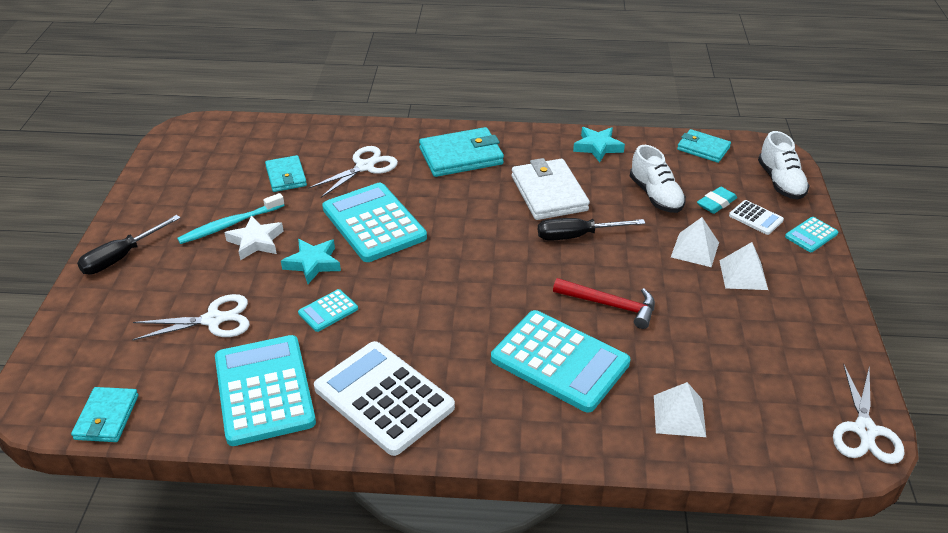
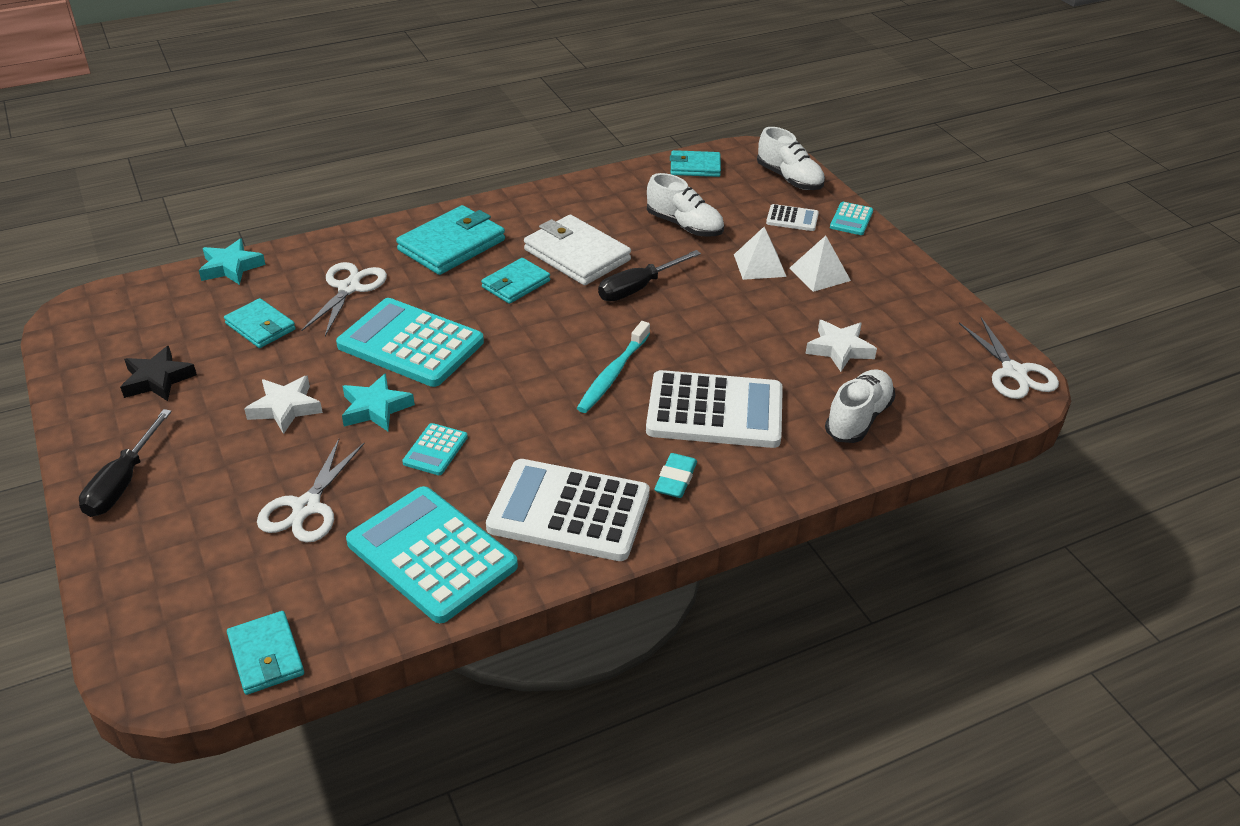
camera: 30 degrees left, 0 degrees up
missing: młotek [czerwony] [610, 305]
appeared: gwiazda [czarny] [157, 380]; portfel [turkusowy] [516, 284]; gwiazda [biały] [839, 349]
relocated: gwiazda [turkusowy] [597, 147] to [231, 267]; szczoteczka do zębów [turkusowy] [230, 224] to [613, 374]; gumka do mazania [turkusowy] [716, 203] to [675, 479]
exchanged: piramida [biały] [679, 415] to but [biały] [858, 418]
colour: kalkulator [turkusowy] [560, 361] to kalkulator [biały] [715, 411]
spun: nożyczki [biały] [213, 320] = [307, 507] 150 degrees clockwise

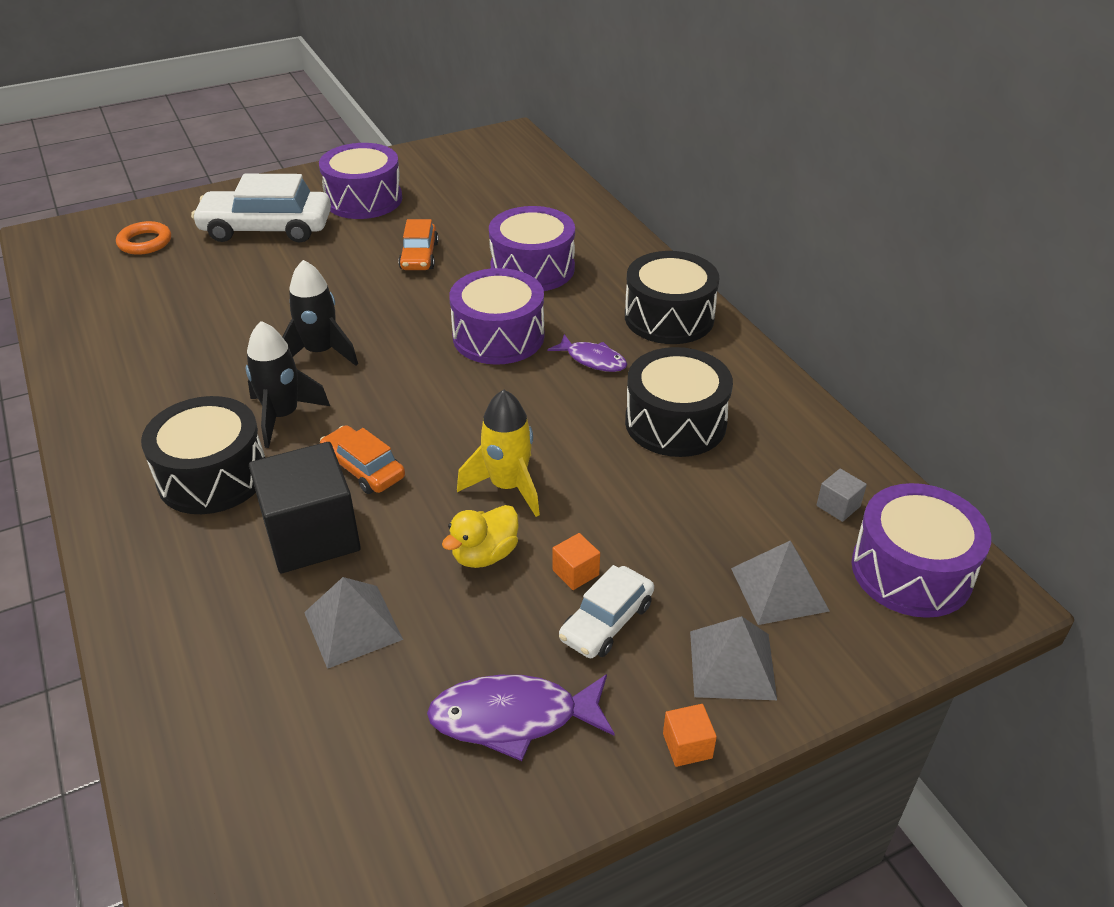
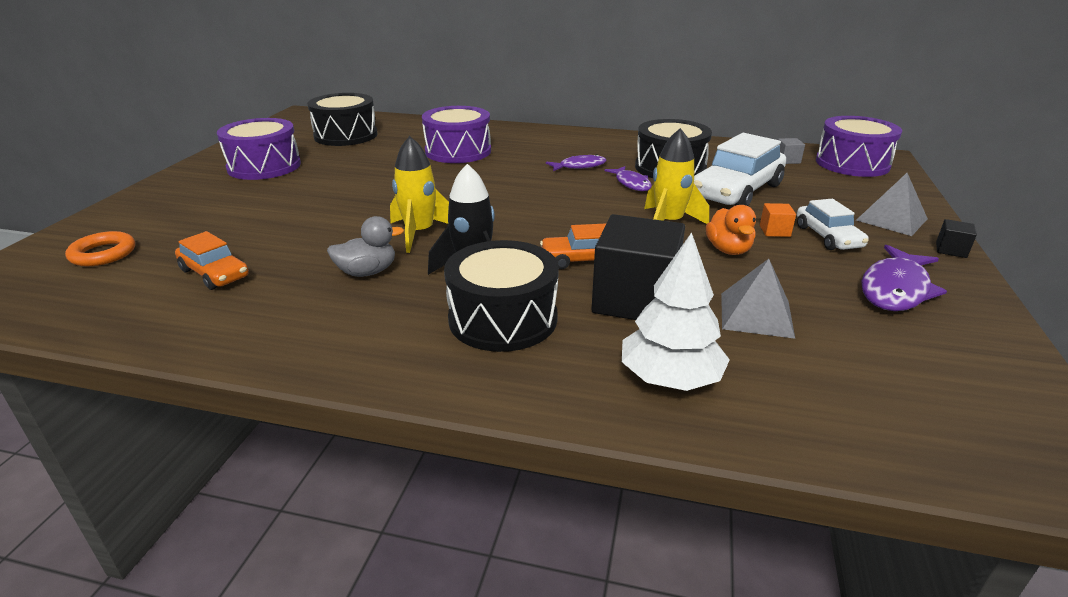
camera: 50 degrees left, 10 degrees down
missing: bęben [fioletowy] [498, 336]; piramida [szary] [779, 589]
appeared: kaczka [szary] [367, 272]; ryba [fioletowy] [631, 184]; drzewko [biały] [670, 378]
relocated: samochód [pomarańczowy] [419, 256] to [214, 273]; bęben [czarny] [669, 317] to [346, 135]; samochód [biały] [266, 228] to [736, 191]
colour: rakieta [czarny] [320, 352] to rakieta [żółty] [419, 233]; kaczka [żółty] [484, 555] to kaczka [pomarańczowy] [728, 250]; sześcian [pomarańczowy] [687, 746] to sześcian [czarny] [951, 250]

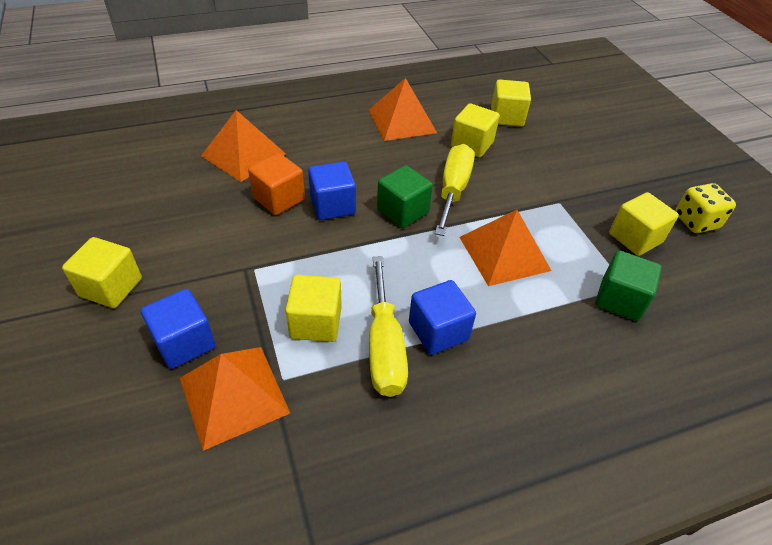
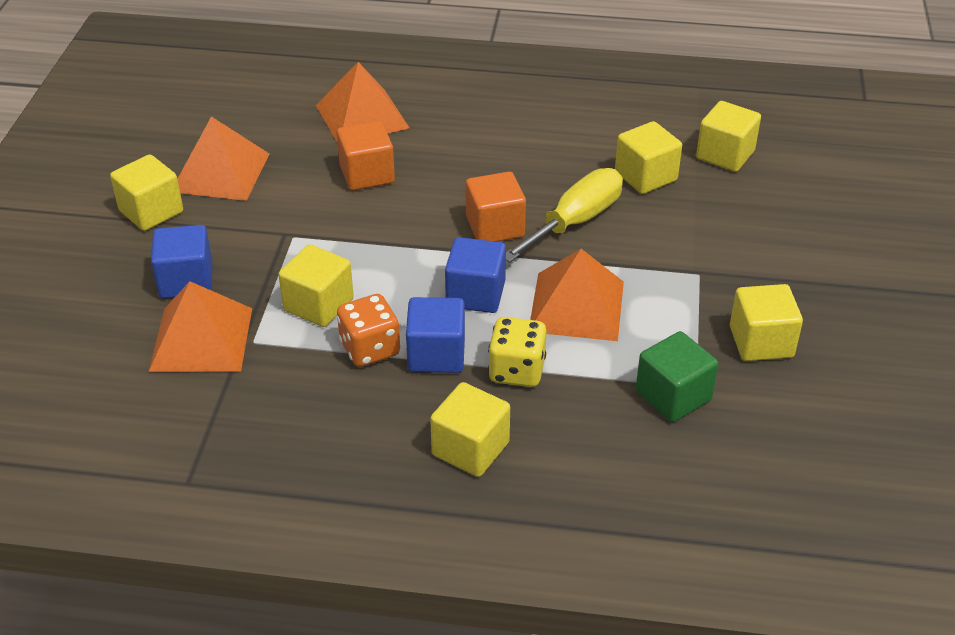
camera: 30 degrees right, 5 degrees down
appeared: sześcian [żółty] [470, 449]
relocated: piramida [pomarańczowy] [402, 121] to [220, 172]; sześcian [niebieski] [332, 205] to [475, 294]; kostka do gry [żółty] [696, 222] to [516, 371]
exchanged: śrubokręt [żółty] [384, 346] to kostka do gry [pomarańczowy] [370, 349]
colour: sześcian [zielony] [402, 211] to sześcian [pomarańczowy] [495, 227]

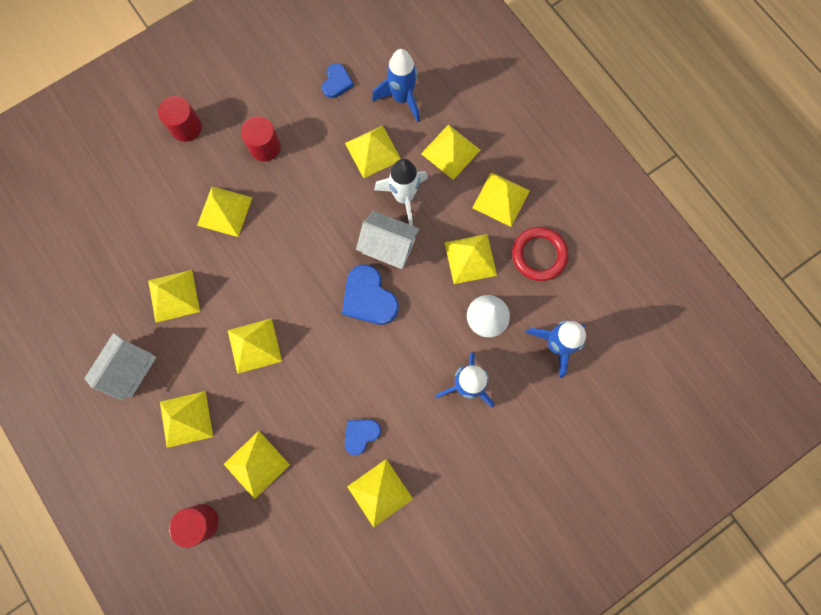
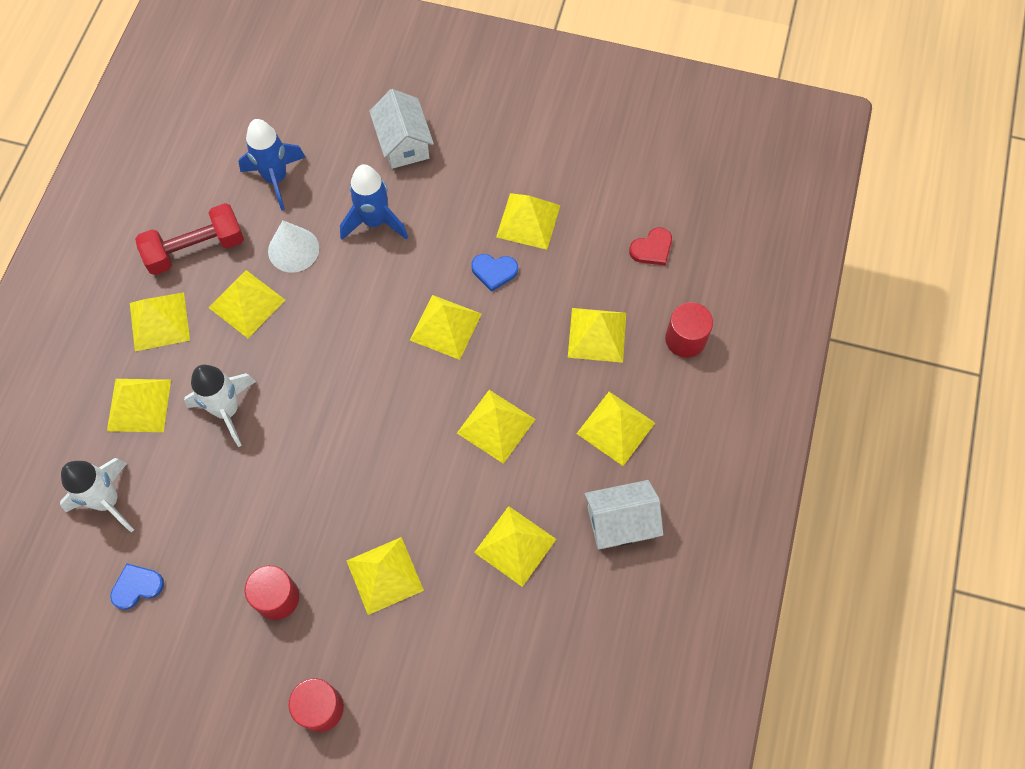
camera: 130 degrees left, 10 degrees down
missing: serce [niebieski] [369, 298]
appeared: serce [czerwony] [652, 248]
relocated: domek [biały] [388, 246] to [403, 143]; piramida [żółty] [373, 151] to [445, 326]
exchanged: pierścień [czerwony] [539, 255] to hantel [czerwony] [195, 249]
colour: rakieta [niebieski] [402, 98] to rakieta [biały] [108, 501]

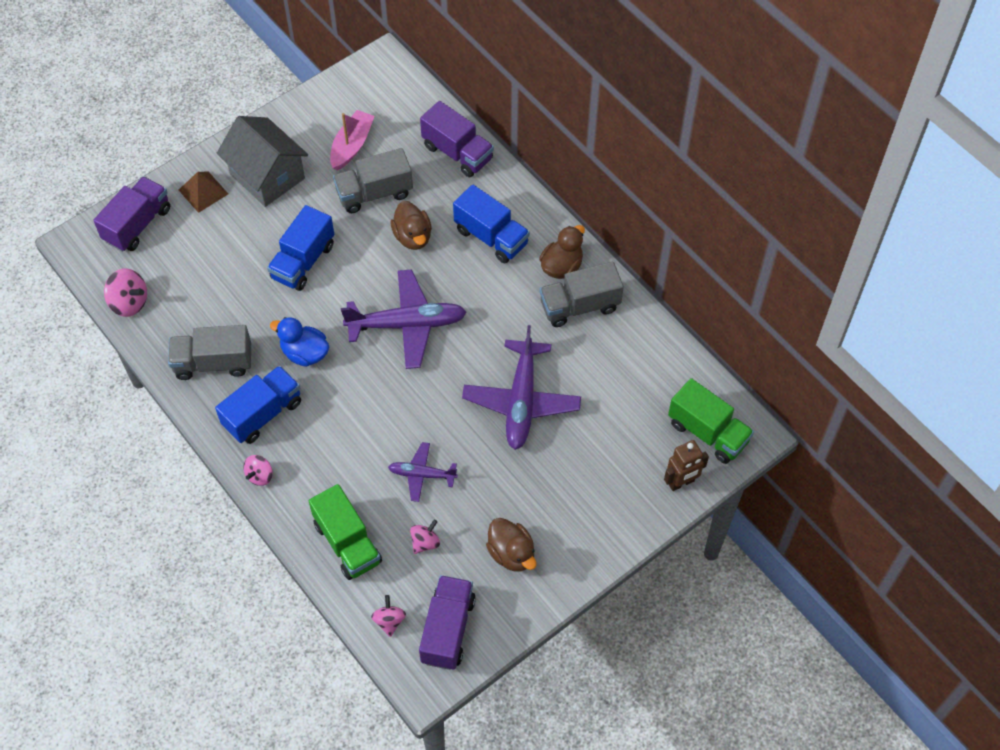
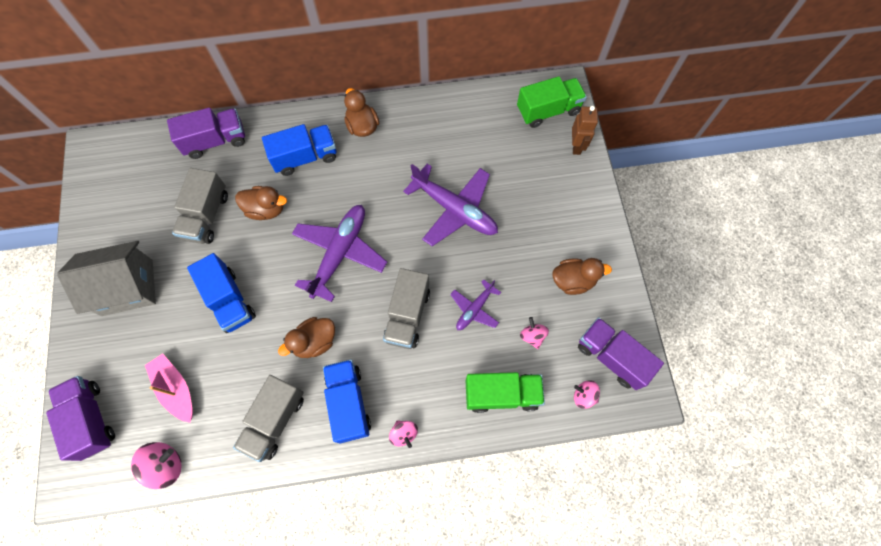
camera: 60 degrees left, 10 degrees up
missing: piramida [brązowy] [203, 192]
relocated: łódka [różowy] [352, 145] to [176, 389]; ciężarówka [szary] [579, 306] to [407, 315]
colour: kaczka [niebieski] [305, 353] to kaczka [brązowy] [314, 342]

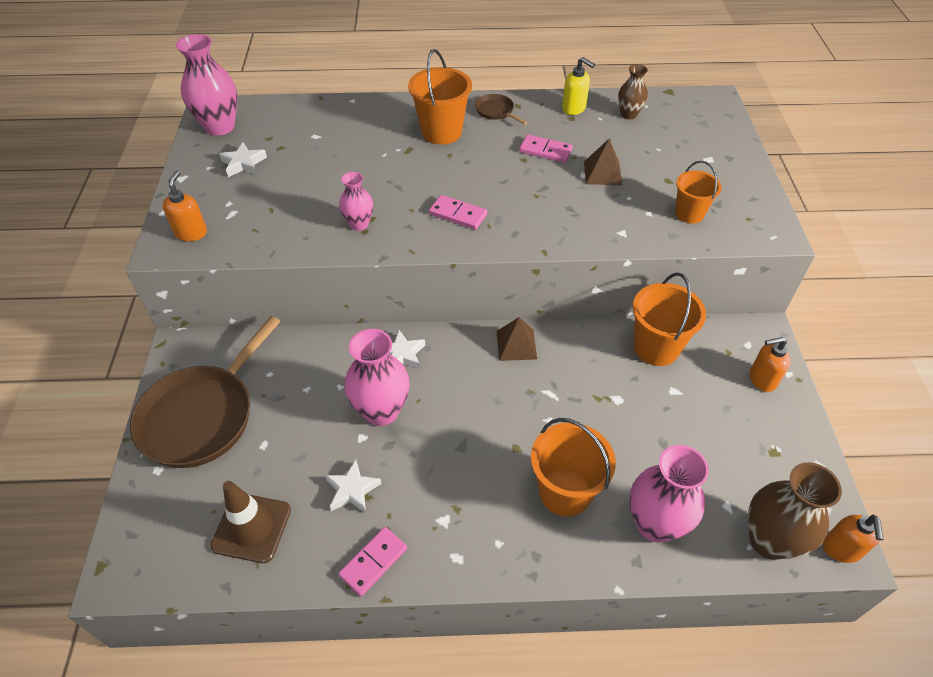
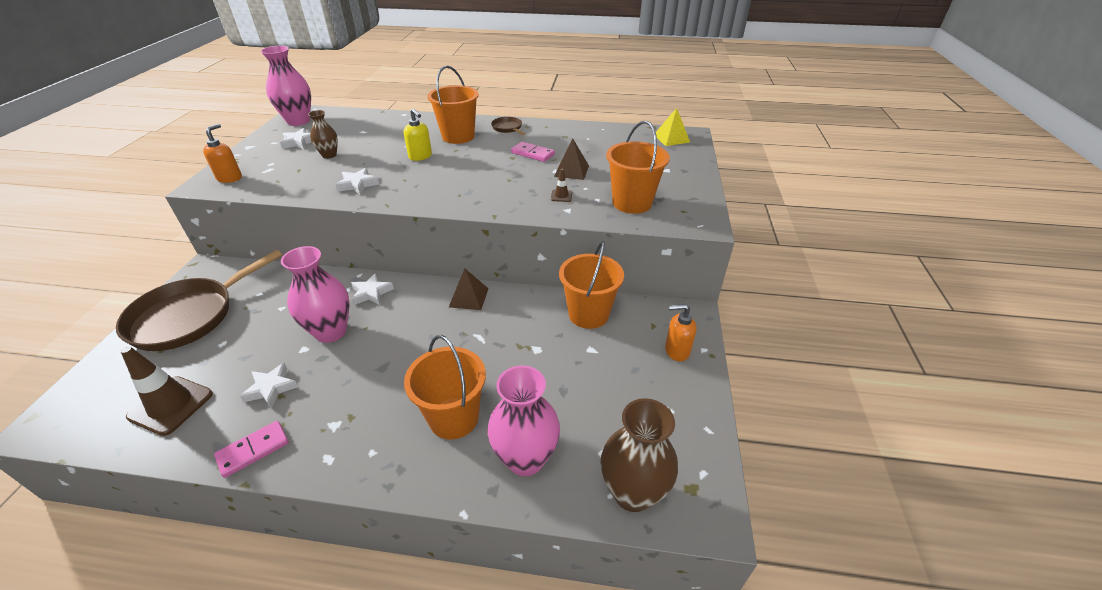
camera: 10 degrees right, 10 degrees down
missing: kostka domina [różowy] [458, 214]; dozownik mydła [pomarańczowy] [841, 549]
appeared: pachołek [brązowy] [561, 196]; piramida [żółty] [671, 138]
relocated: wazon [brązowy] [628, 114] to [329, 155]; dozownik mydła [żółty] [574, 108] to [420, 156]
exchanged: wazon [różowy] [359, 224] to gwiazda [biały] [358, 184]
size: wiadro [pomarańczowy] [689, 213] = [632, 203] x1.59

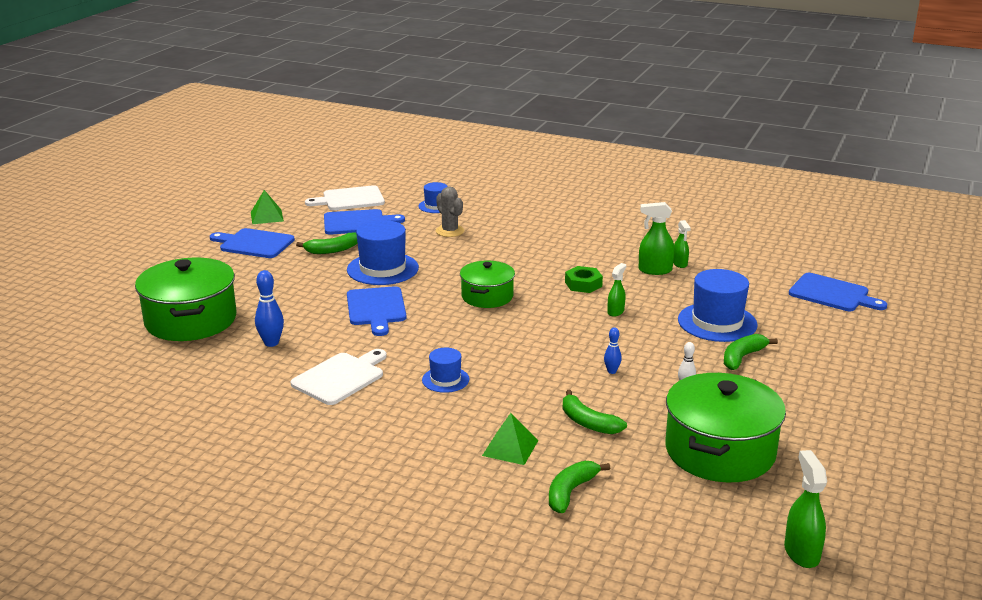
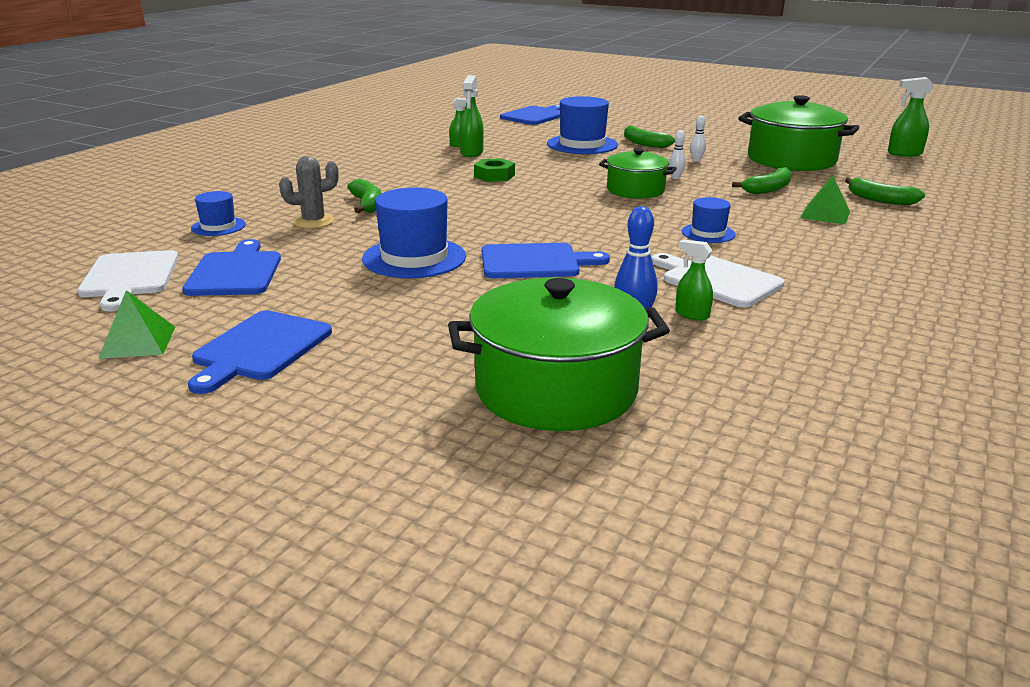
camera: 85 degrees left, 0 degrees up
relocated: banan [zielony] [332, 250] to [367, 204]; garnek [zielony] [487, 296] to [635, 190]; spryskiwacz [zielony] [615, 311] to [691, 314]
colour: kręgiel [niebieski] [611, 371] to kręgiel [biały] [675, 177]

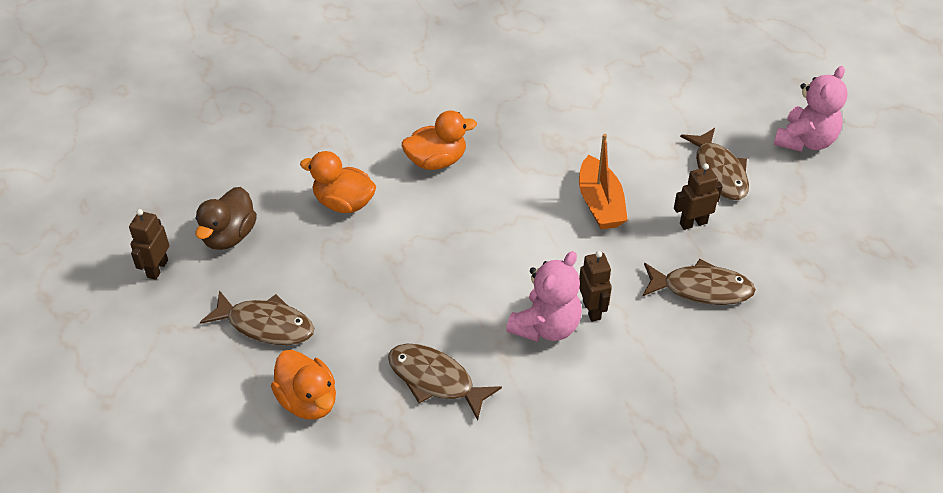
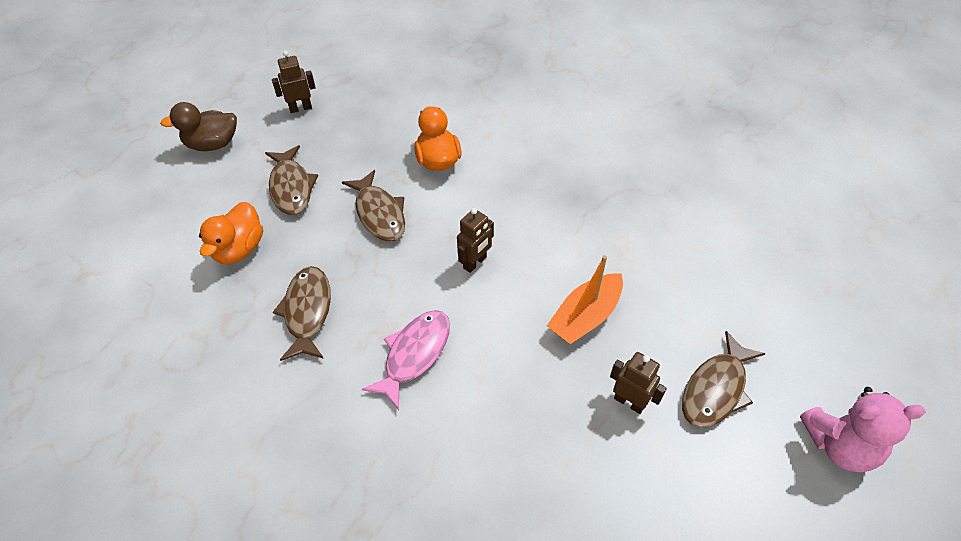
camera: 55 degrees right, 5 degrees up
missing: kaczka [pomarańczowy] [436, 161]
relocated: kaczka [brązowy] [229, 236] to [212, 144]; ryba [brązowy] [701, 289] to [379, 214]; robot [brązowy] [592, 310] to [475, 263]
exchanged: miś [różowy] [546, 327] to ryba [różowy] [414, 354]

